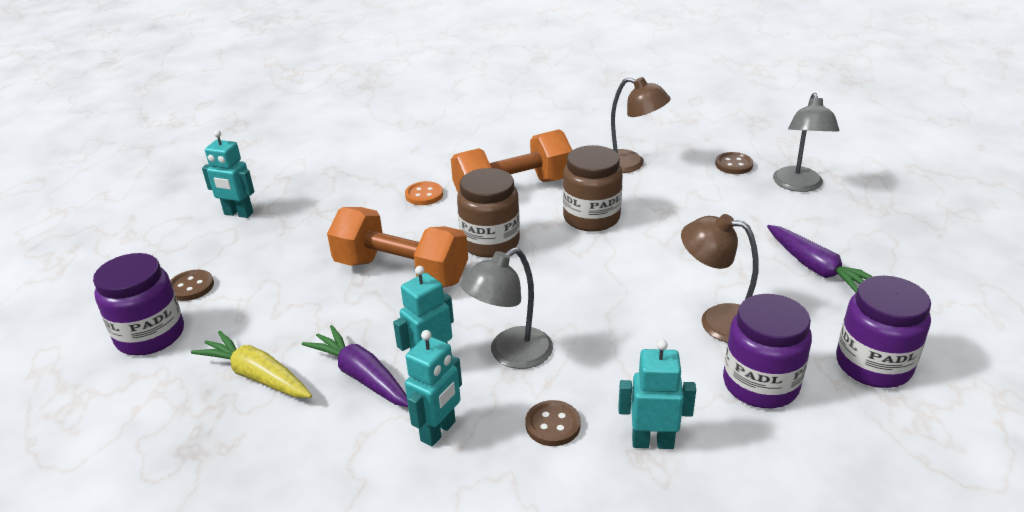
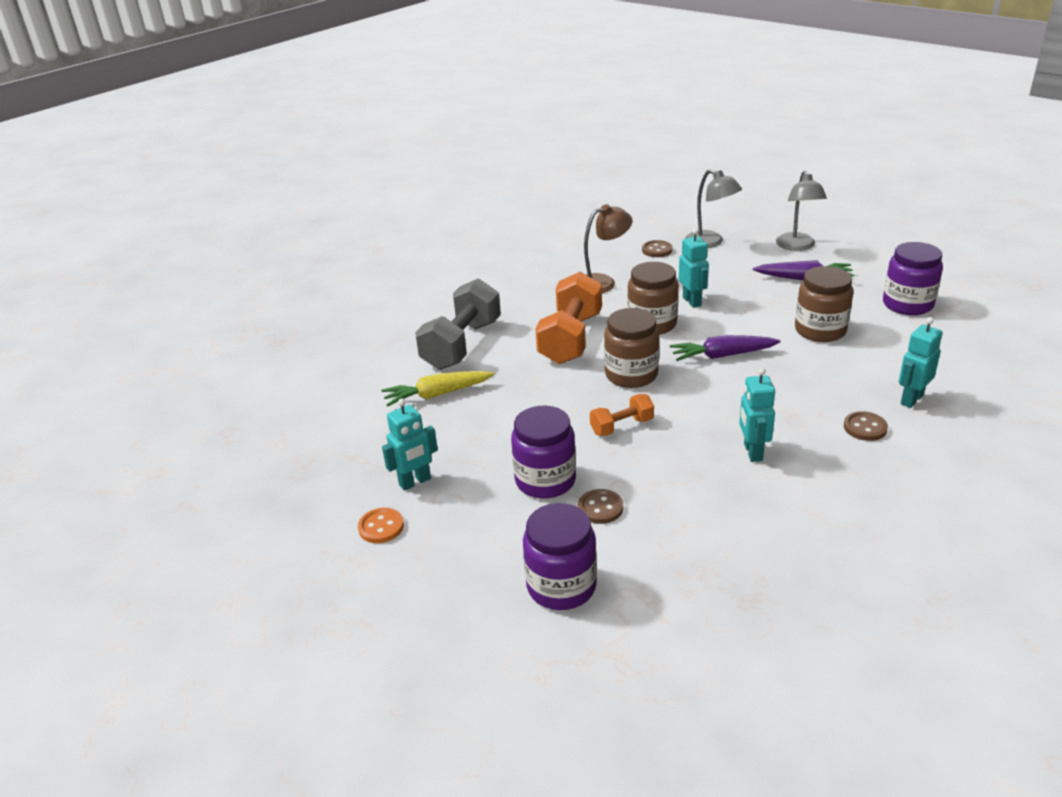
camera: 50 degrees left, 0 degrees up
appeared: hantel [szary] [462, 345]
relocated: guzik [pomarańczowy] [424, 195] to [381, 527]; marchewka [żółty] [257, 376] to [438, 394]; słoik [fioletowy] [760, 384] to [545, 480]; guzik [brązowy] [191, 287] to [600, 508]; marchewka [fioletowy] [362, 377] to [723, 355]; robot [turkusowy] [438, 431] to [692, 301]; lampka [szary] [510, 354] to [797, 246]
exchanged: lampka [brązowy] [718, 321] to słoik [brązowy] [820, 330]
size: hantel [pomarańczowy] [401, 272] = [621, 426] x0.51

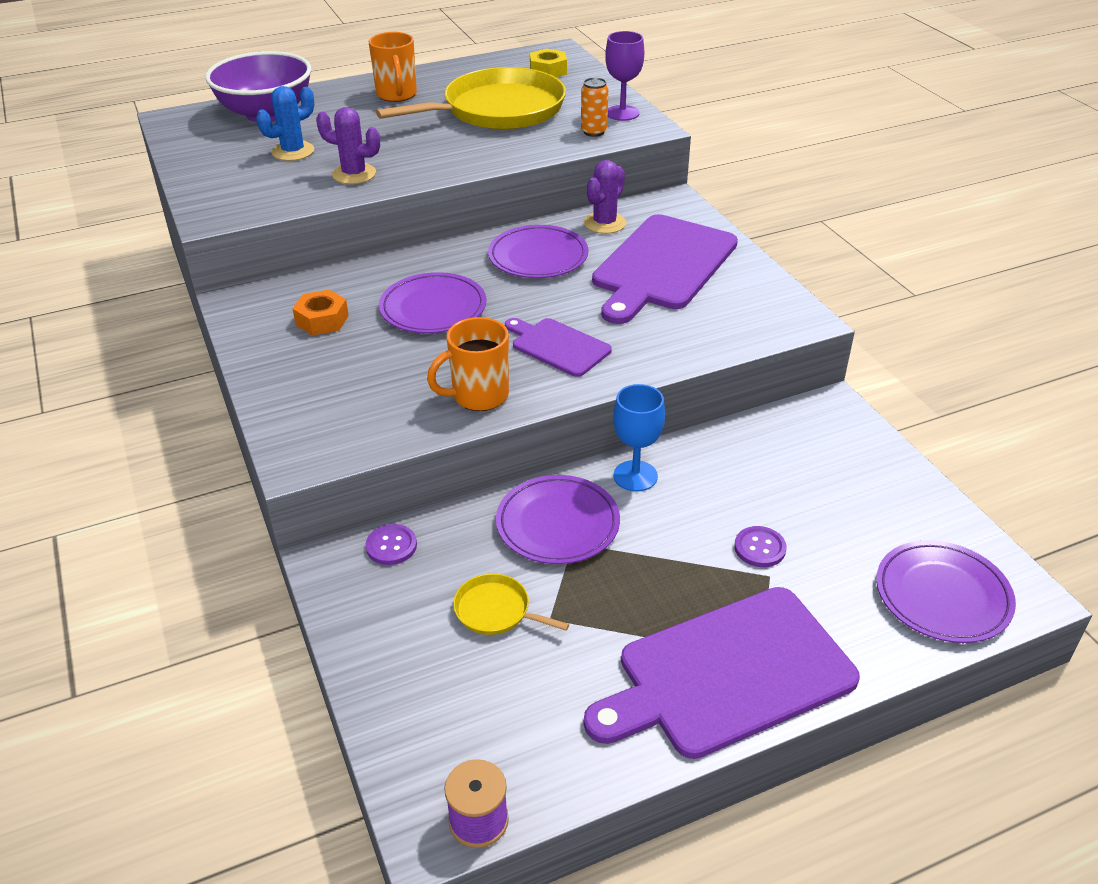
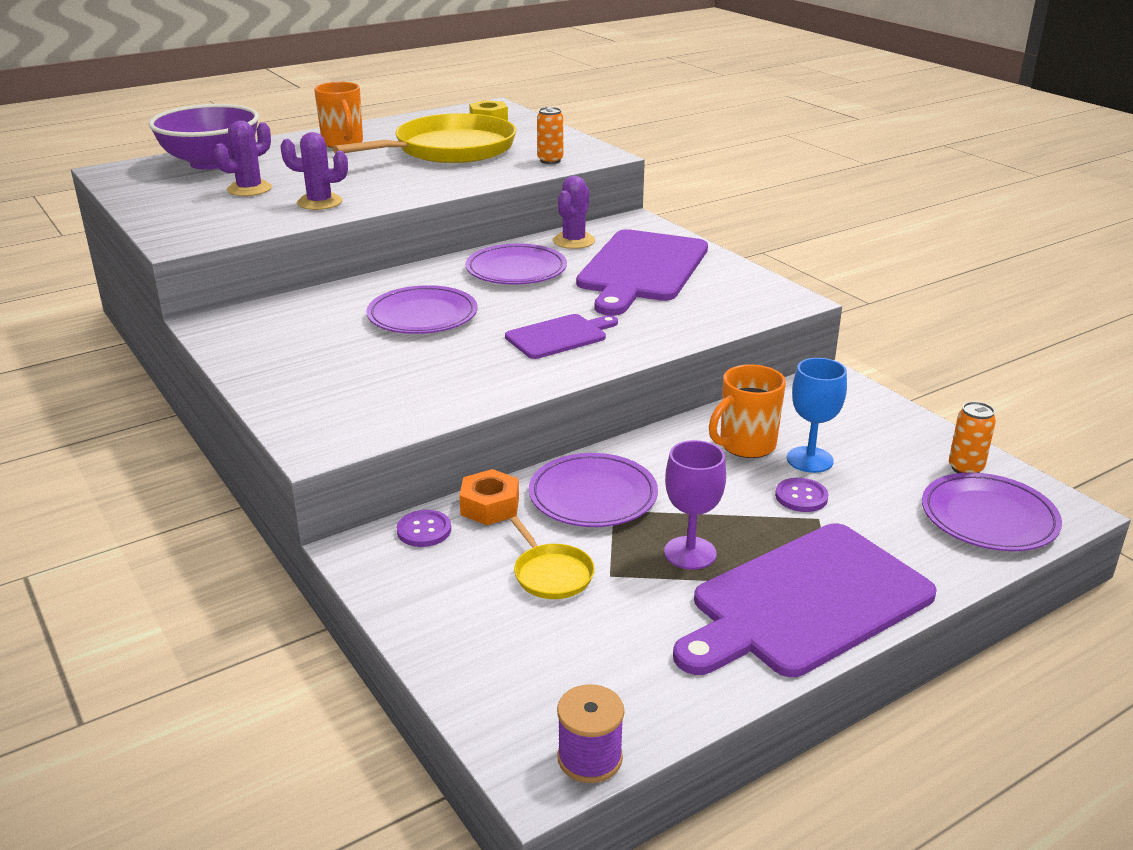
camera: 10 degrees left, 10 degrees down
appeared: puszka [pomarańczowy] [965, 468]
relocated: nakrętka [pomarańczowy] [322, 320] to [490, 506]; kielich [fioletowy] [622, 113] to [690, 553]; kubek [pomarańczowy] [478, 396] to [745, 445]; kielich [niebieski] [635, 476] to [809, 460]
colour: kaktus [niebieski] [293, 151] to kaktus [fioletowy] [249, 189]
spun: deska do krojenia [fioletowy] [557, 346] = [559, 336] 120 degrees clockwise; patelnia [żółty] [496, 610] = [551, 574] 135 degrees counterclockwise

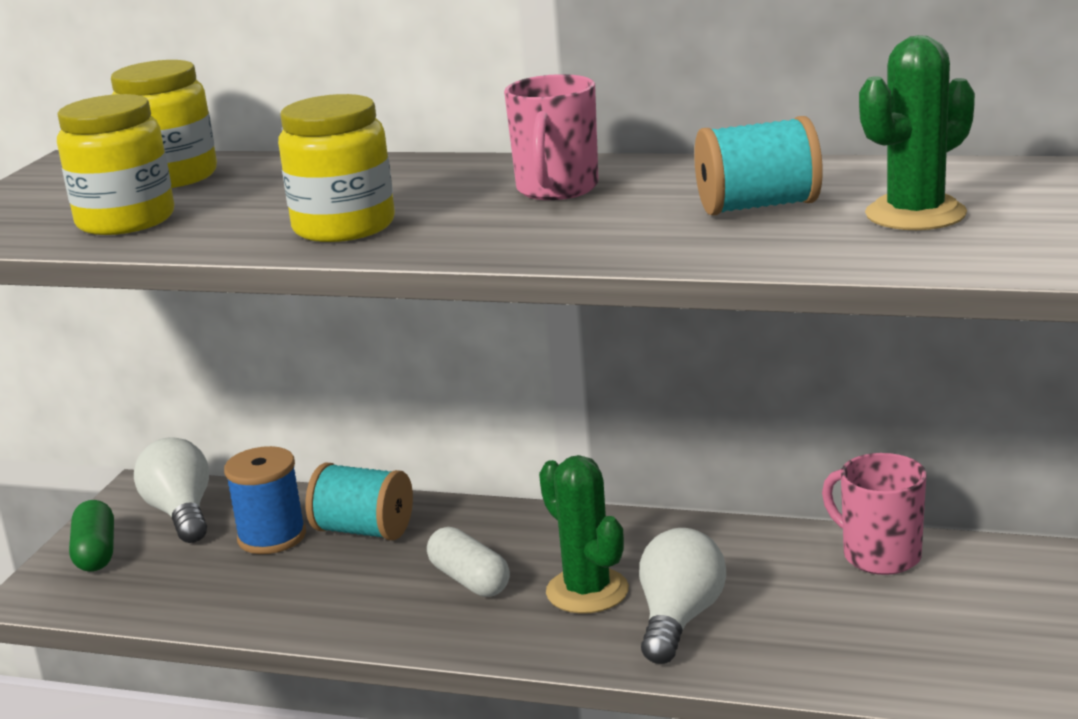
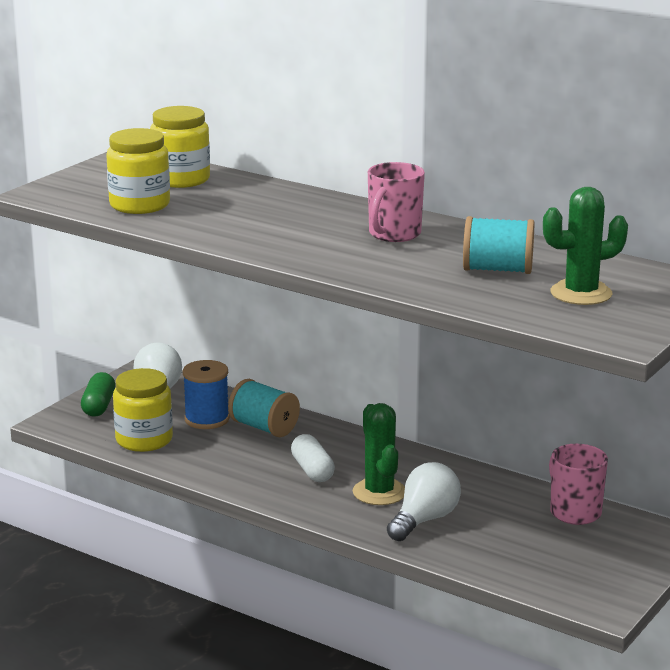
camera: 15 degrees right, 0 degrees up
relocated: słoik [żółty] [344, 227] to [144, 440]

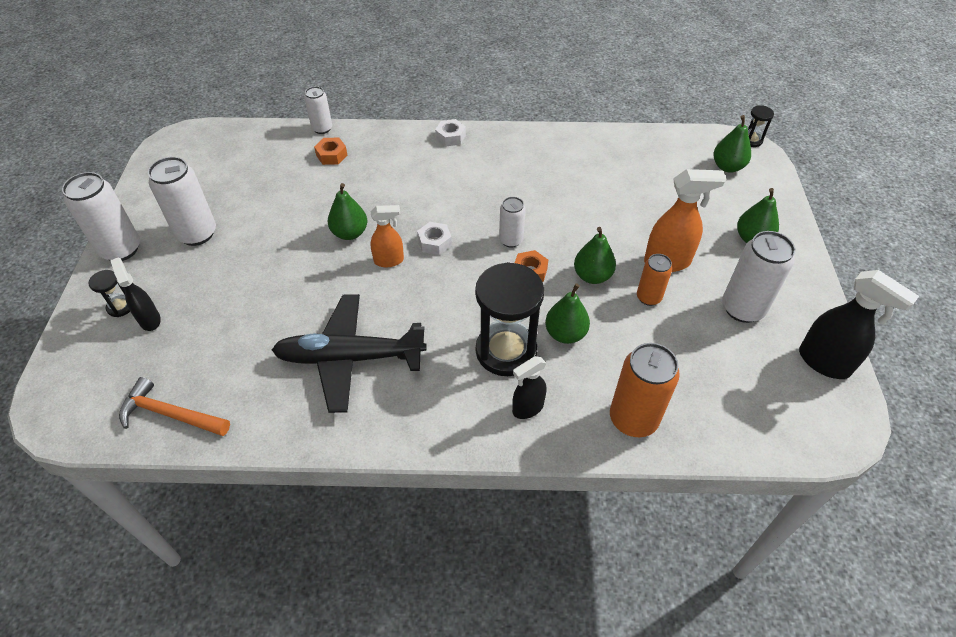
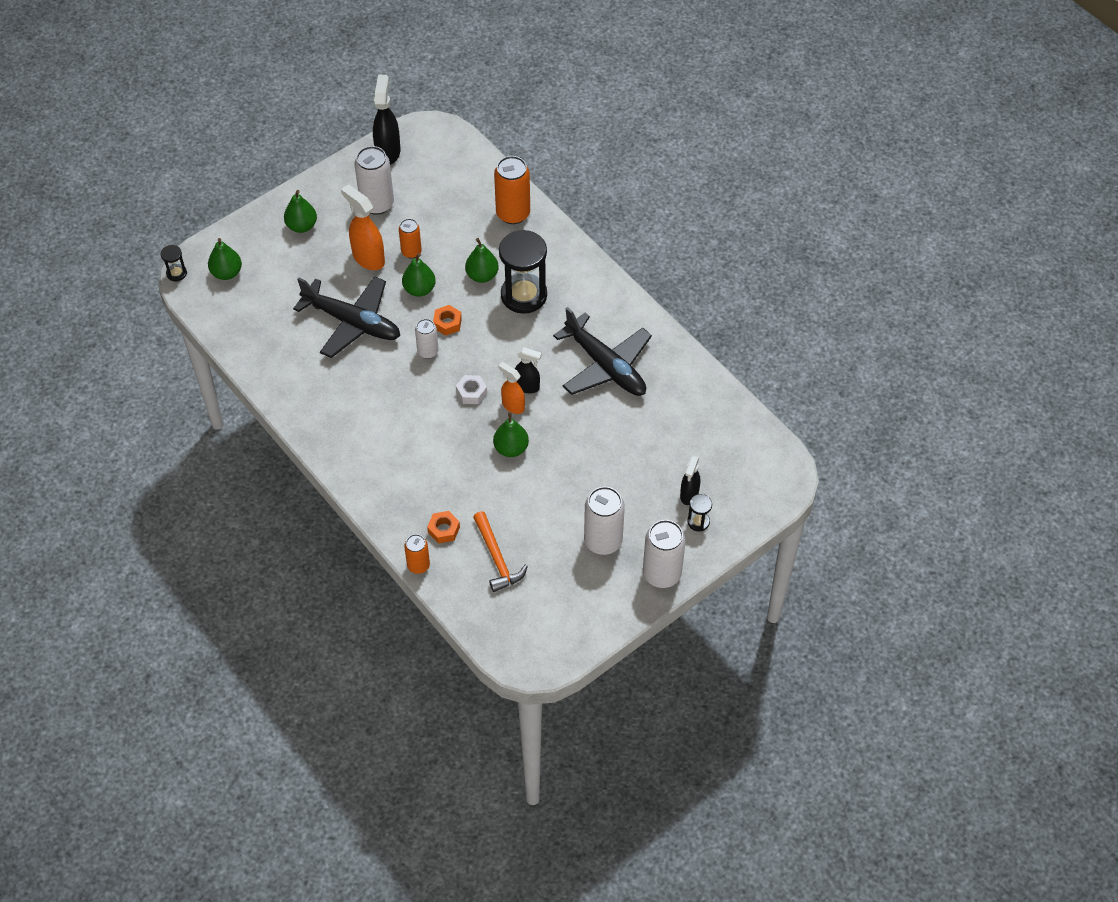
camera: 130 degrees left, 5 degrees up
missing: nakrętka [biały] [450, 137]
appeared: samolot [czarny] [352, 322]
relocated: młotek [pomarańczowy] [170, 414] to [497, 558]; spryskiwacz [czarny] [527, 408] to [527, 387]
colour: puszka [biały] [322, 128] to puszka [pomarańczowy] [418, 565]

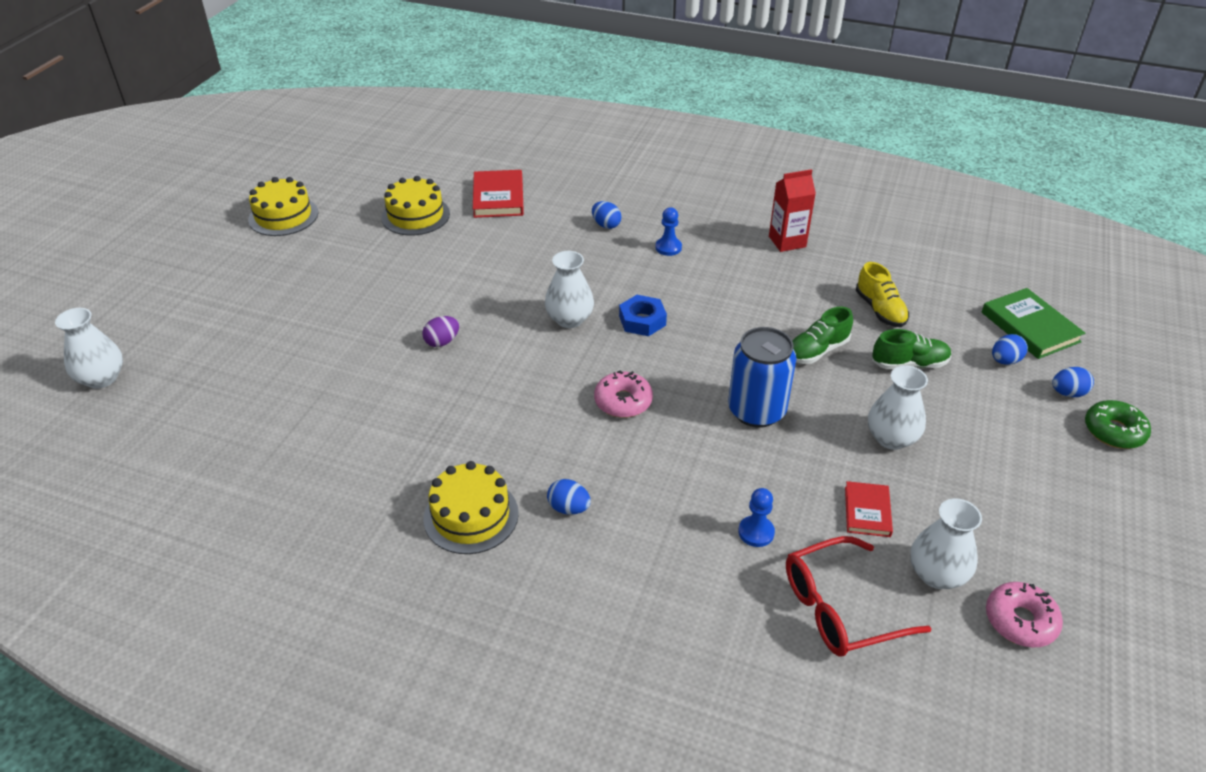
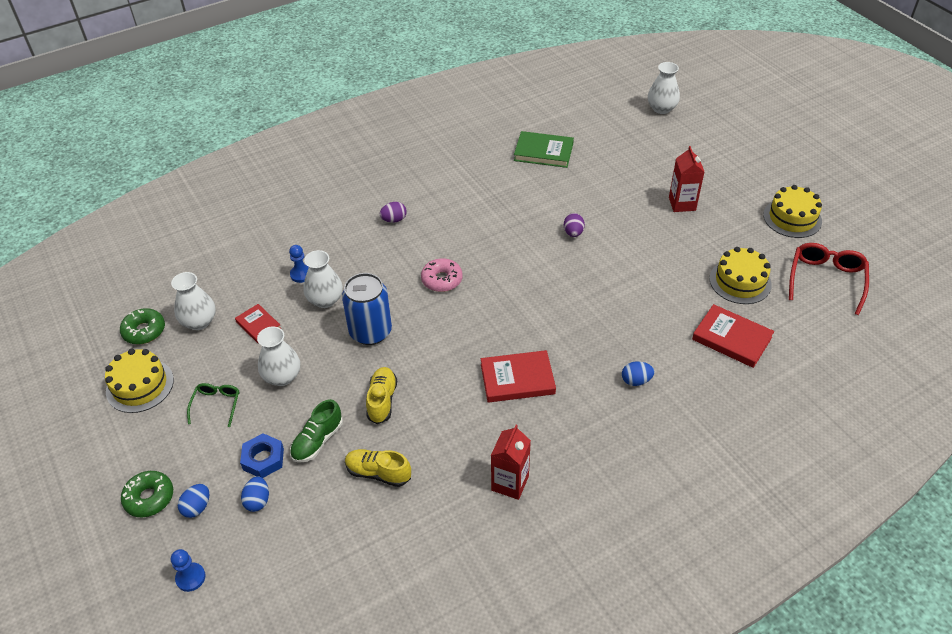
camera: 130 degrees right, 5 degrees up
appeared: okulary [zielony] [216, 405]; książka [czerwony] [517, 379]; karton mleka [czerwony] [682, 204]
relocated: tort [żółty] [471, 515] to [140, 385]; pionek [niebieski] [668, 247] to [190, 577]; nakrętka [niebieski] [642, 320] to [263, 459]; wazon [biały] [569, 319] to [325, 300]; książka [zielony] [1030, 327] to [543, 152]; okulary [czerwony] [840, 608] to [826, 280]
colour: donut [różowy] [1020, 621] to donut [zielony] [144, 331]; but [zielony] [817, 351] to but [żółty] [382, 400]; jajko [niebieski] [569, 508] to jajko [fioletowy] [394, 220]

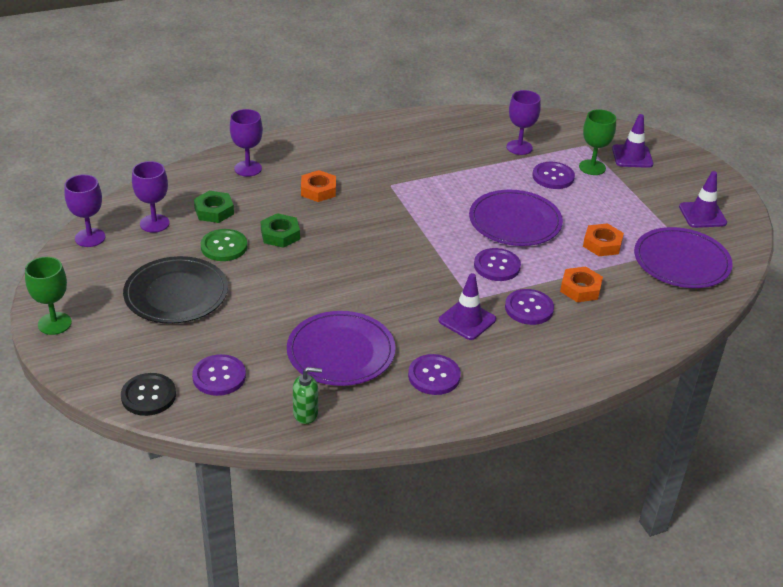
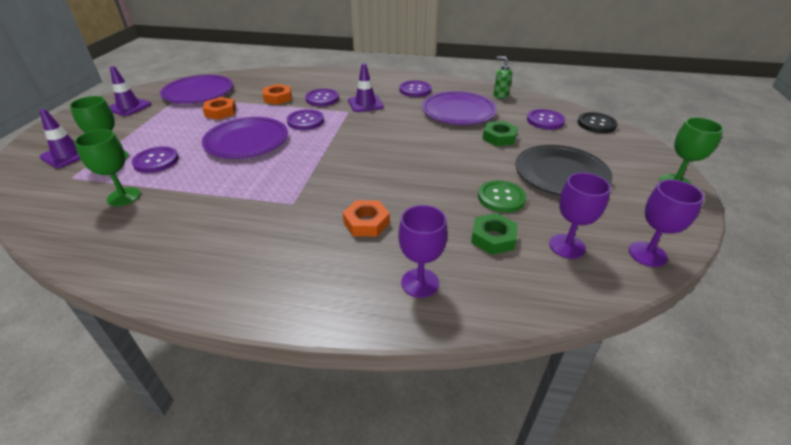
camera: 145 degrees left, 0 degrees up
relocated: nakrętka [zielony] [280, 234] to [499, 137]
colour: kielich [fioletowy] [519, 147] to kielich [zielony] [124, 197]

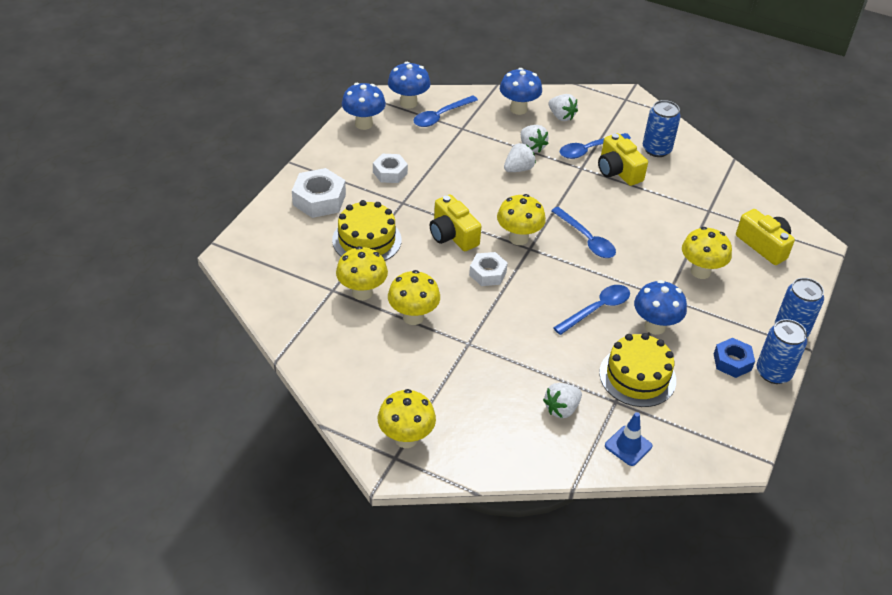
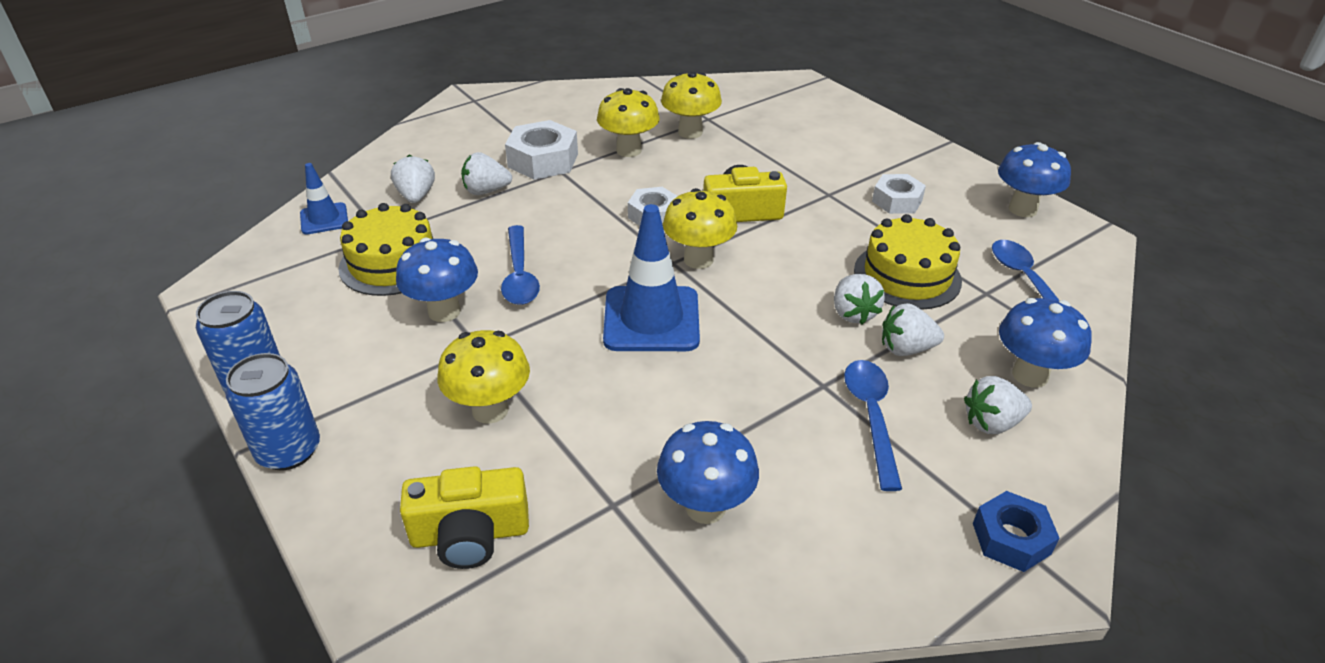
camera: 120 degrees right, 5 degrees down
missing: grzyb [żółty] [406, 438]; aparat fotograficzny [żółty] [618, 171]; puszka [niebieski] [656, 149]
appeared: truskawka [biały] [486, 191]
relocated: nakrętka [biały] [319, 200] to [543, 160]; grzyb [niebieski] [408, 103] to [705, 507]; tort [żółty] [366, 240] to [907, 275]; nakrętka [niebieski] [732, 362] to [1011, 538]
exchanged: łyżka [niebieski] [586, 239] to pachołek [niebieski] [651, 319]

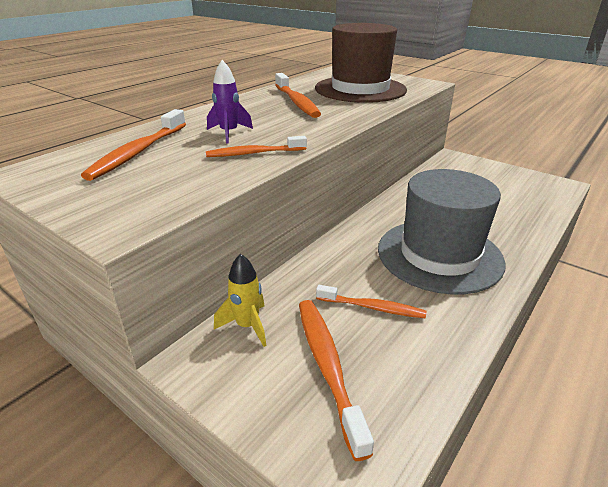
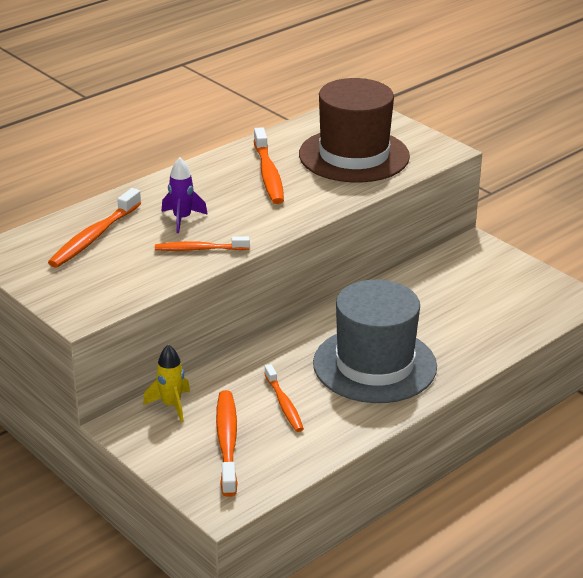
camera: 10 degrees right, 0 degrees up
spun: szczoteczka do zębów [pomarańczowy] [372, 307] = [284, 404] 45 degrees clockwise

